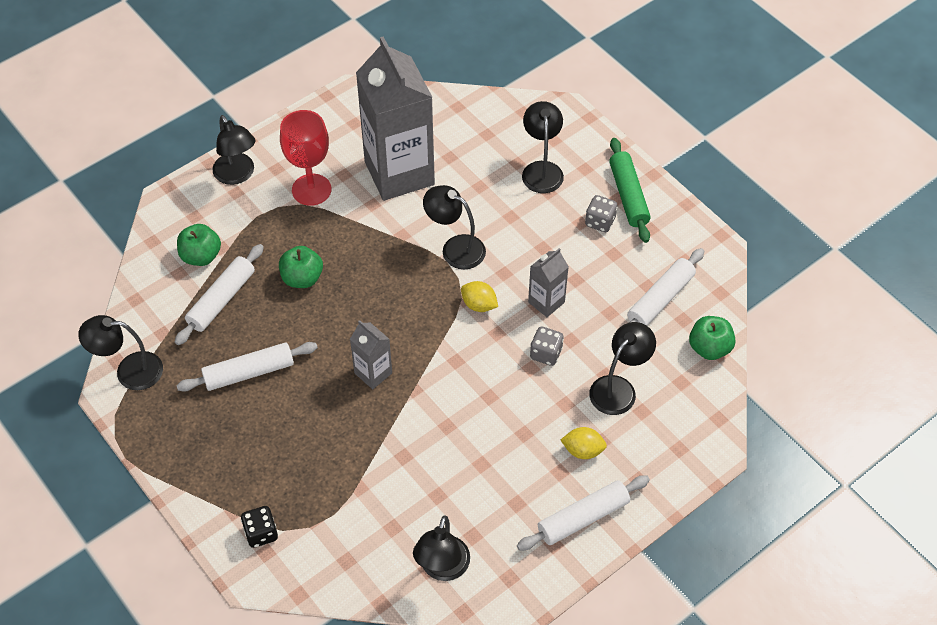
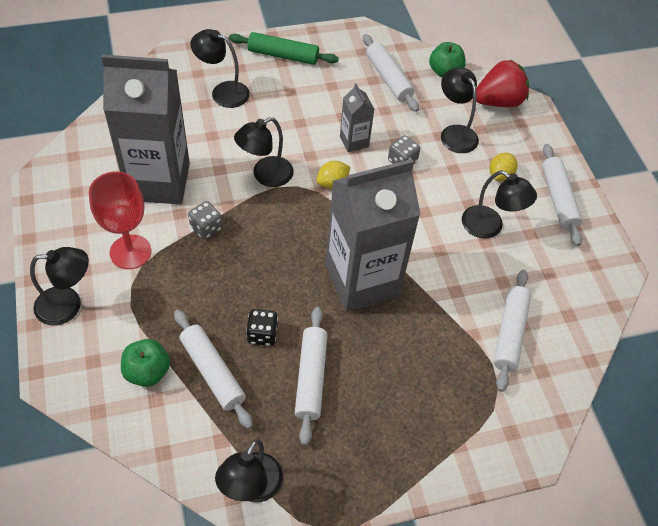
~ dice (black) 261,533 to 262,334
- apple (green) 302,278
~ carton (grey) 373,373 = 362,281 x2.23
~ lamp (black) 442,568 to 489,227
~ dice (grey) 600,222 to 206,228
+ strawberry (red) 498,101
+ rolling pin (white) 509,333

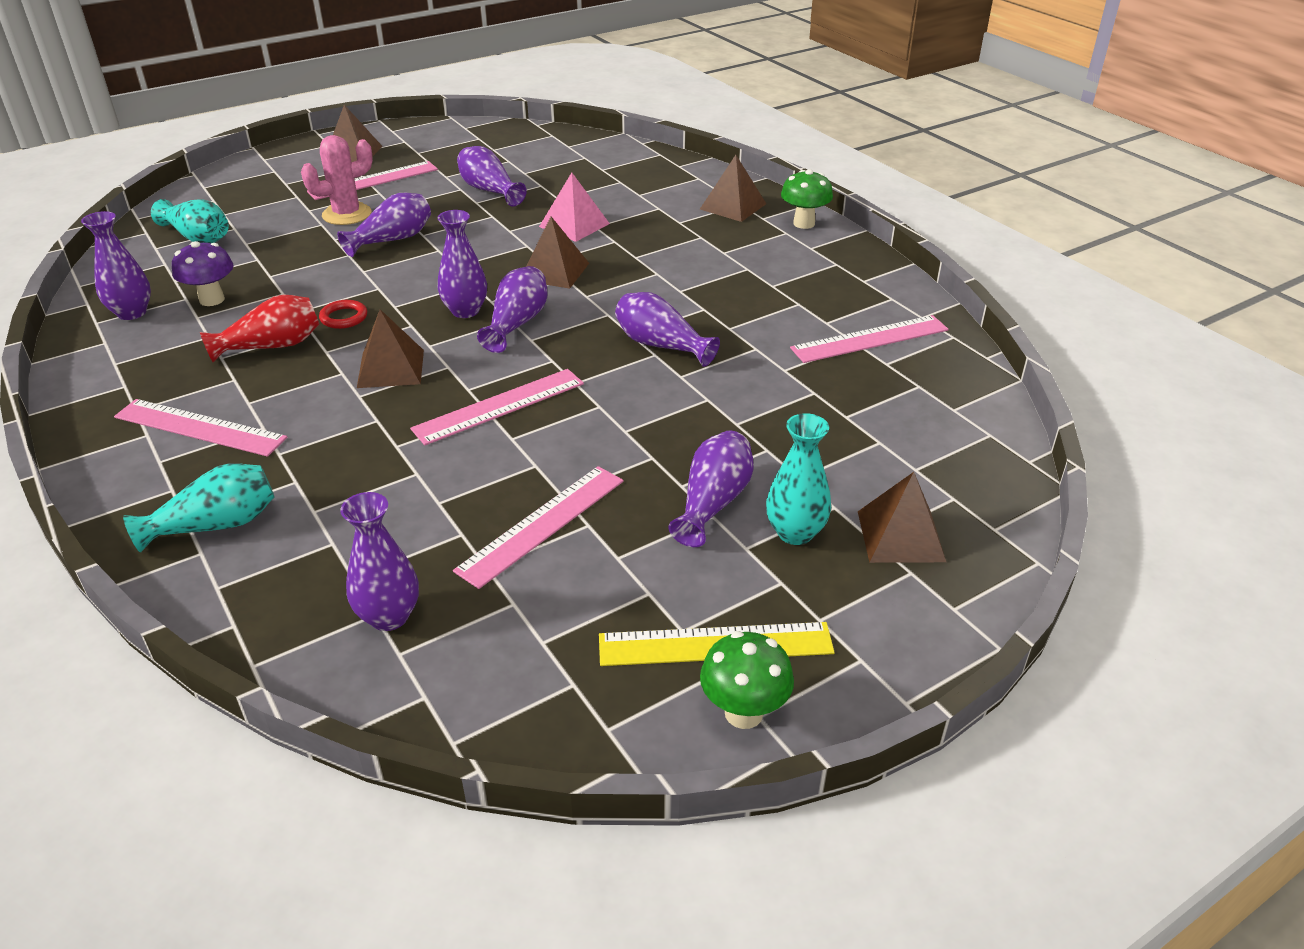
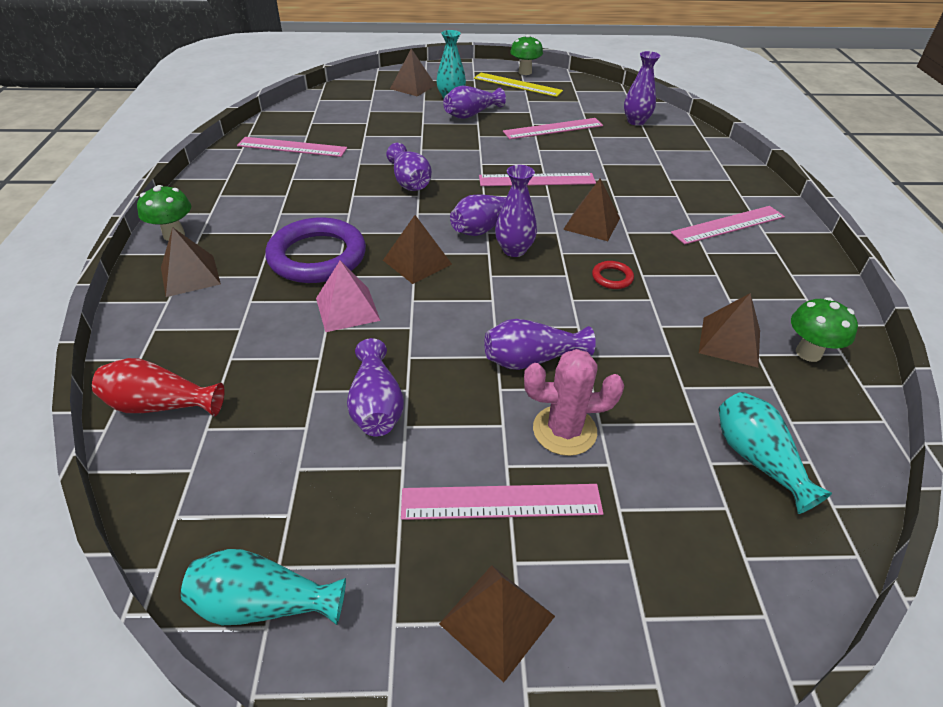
~ vase (purple) 132,313 to mushroom (green) 808,353
~ ruler (pink) 200,427 = 728,225 75 degrees counterclockwise
~ vase (turquoise) 216,525 to 264,603
~ mushroom (purple) 212,299 to pyramid (brown) 730,341
~ vase (red) 272,346 to 161,405
+ ring (purple) 317,256

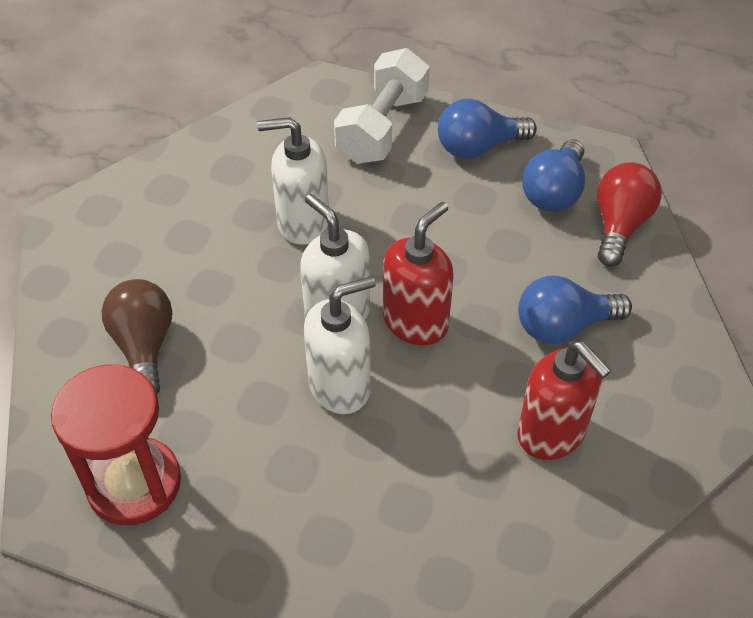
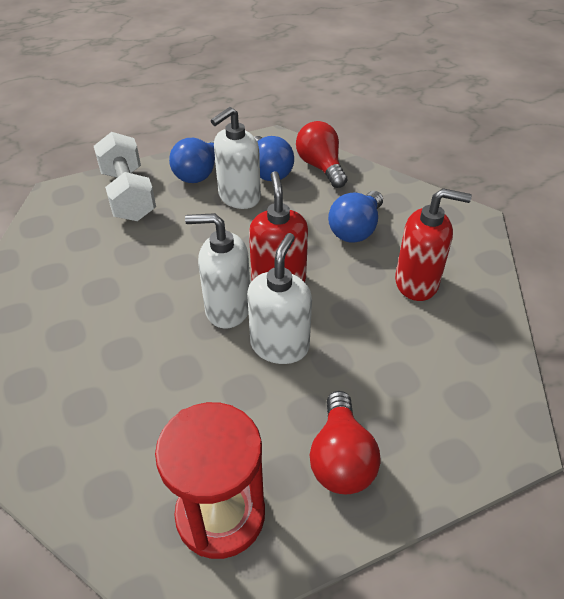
- light bulb (brown) 144,347
~ soap dispenser (white) 302,223 to 239,197
+ light bulb (red) 341,458

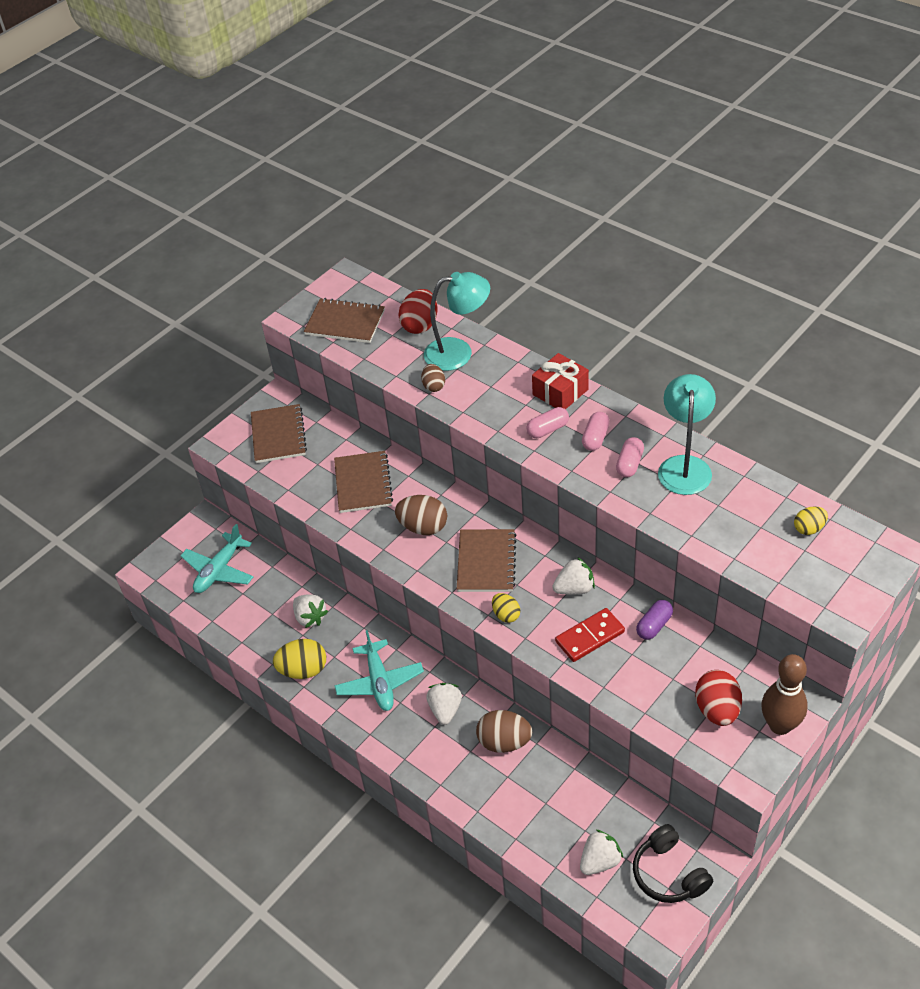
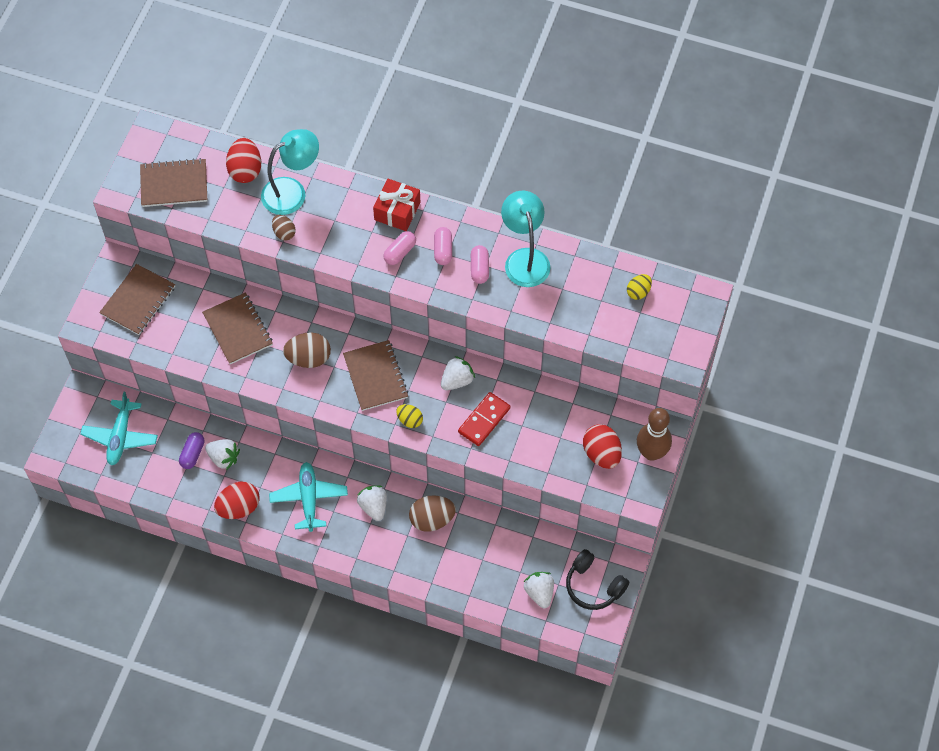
~ notebook (brown) 278,435 = 138,301 60 degrees clockwise
~ egg (yellow) 303,670 to egg (red) 239,507
~ plane (turquoise) 379,682 = 309,499 150 degrees counterclockwise
~ strawberry (white) 600,861 = 539,592 45 degrees counterclockwise
~ capsule (purple) 654,625 to 192,454

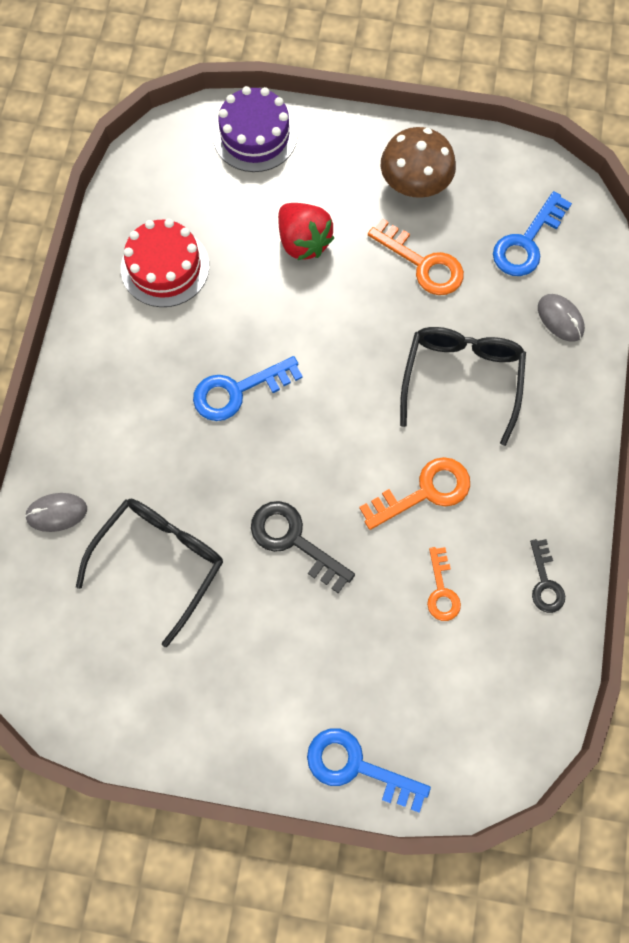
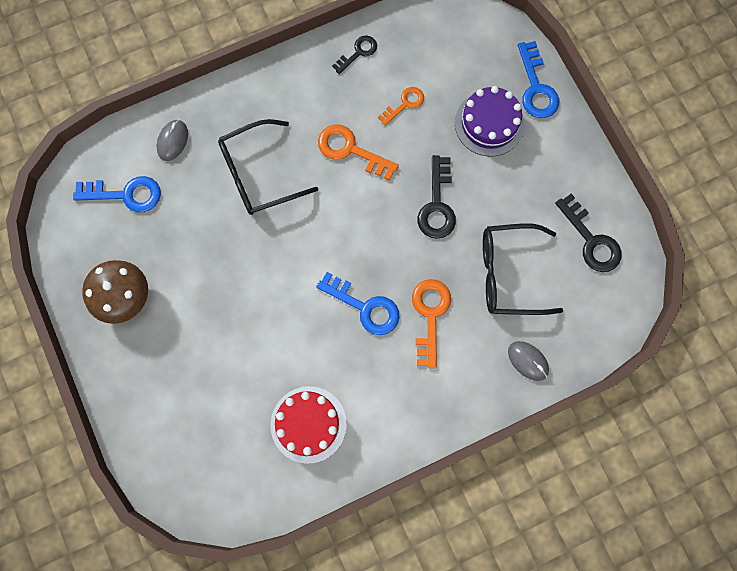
~ cake (purple) 255,135 to 489,123
- strawberry (red) 303,242
~ key (orange) 423,264 to 430,315
+ key (black) 591,240

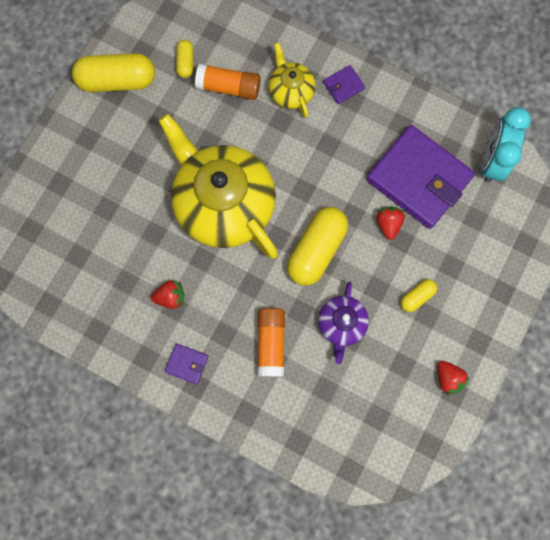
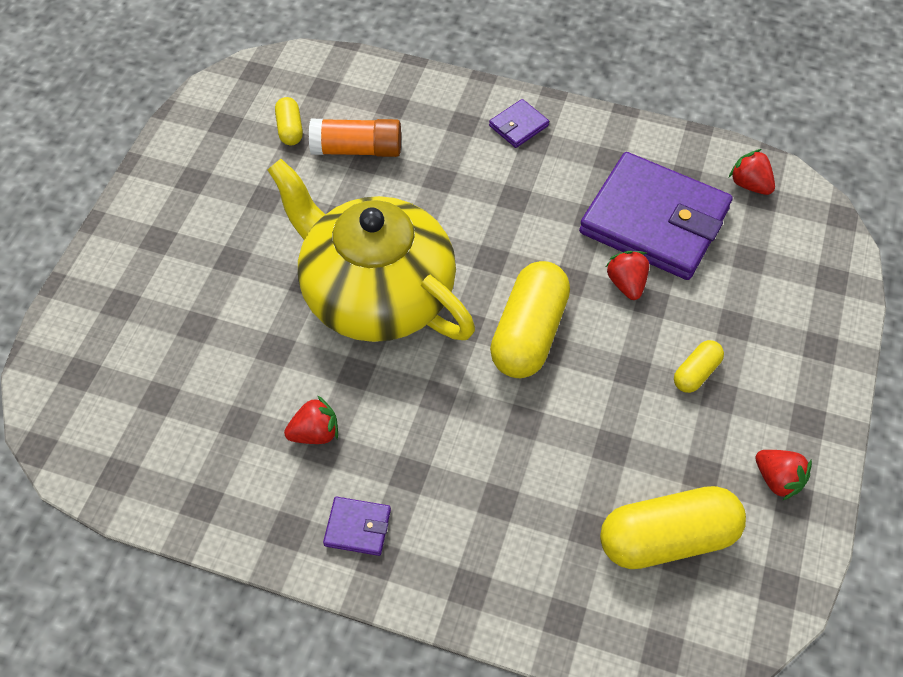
~ capsule (yellow) 117,81 to 667,538
- glue stick (orange) 271,343
- teapot (yellow) 291,91
- teapot (purple) 341,324
~ clock (turquoise) 491,160 to strawberry (red) 749,184

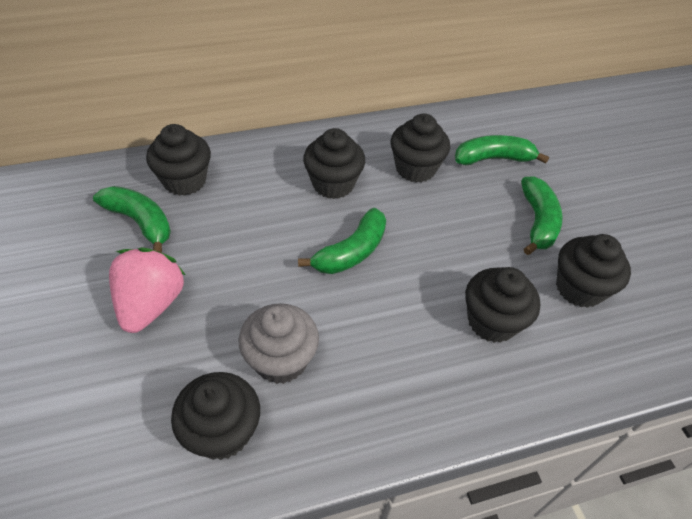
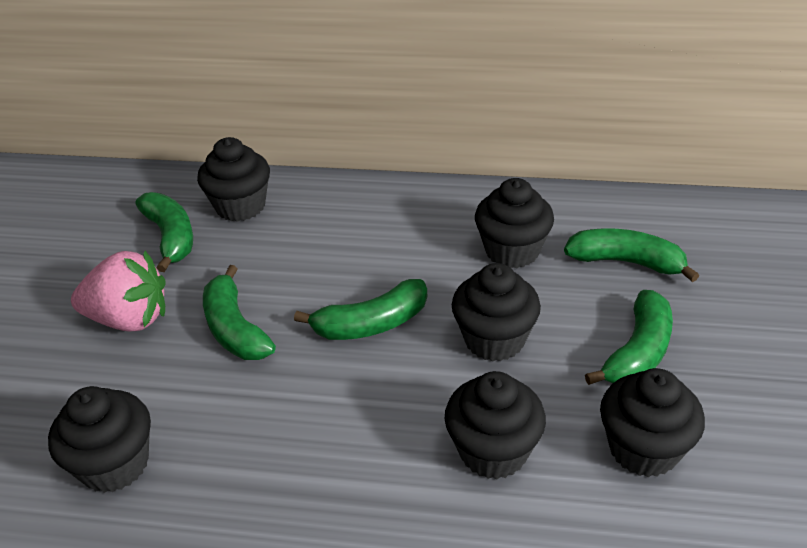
~ strawberry (pink) 151,304 = 129,319 60 degrees clockwise
- cupcake (grey) 280,360
~ cupcake (black) 333,184 to 494,339
+ banana (green) 235,329

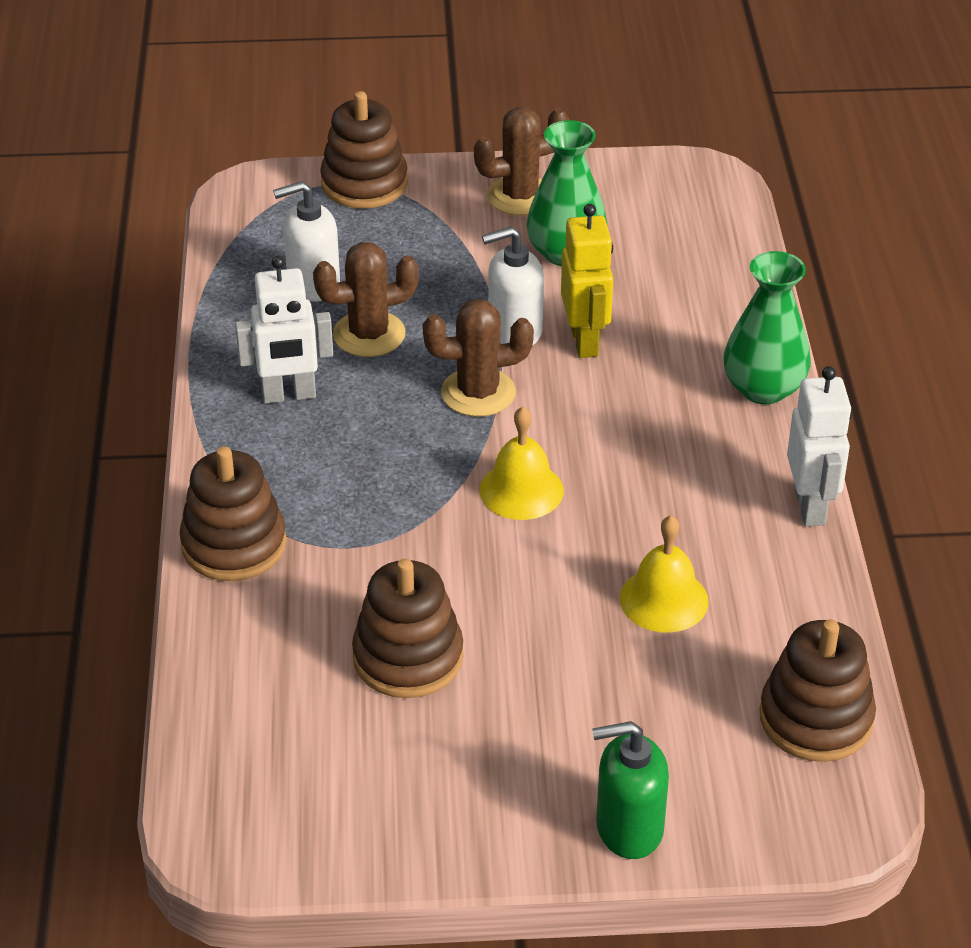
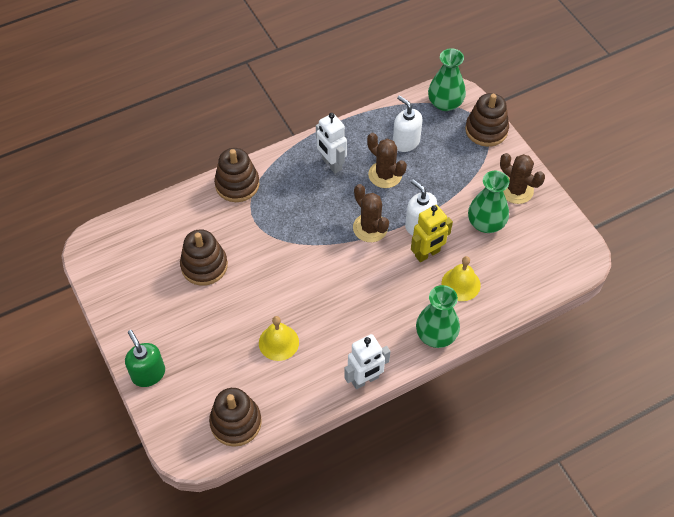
~ bell (yellow) 521,490 to 461,284
+ vase (green) 445,103

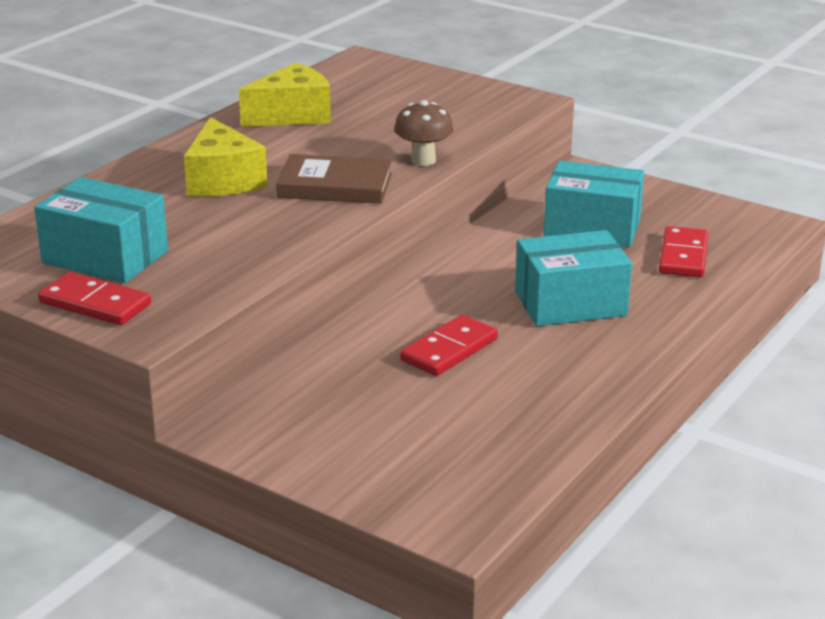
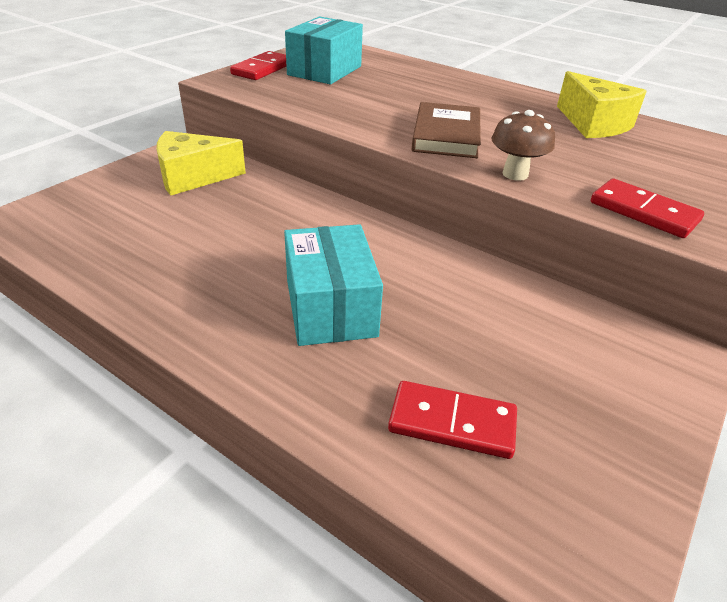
~ cheese (yellow) 222,180 to 193,177
~ domino (red) 449,350 to 643,212
- box (turquoise) 592,228

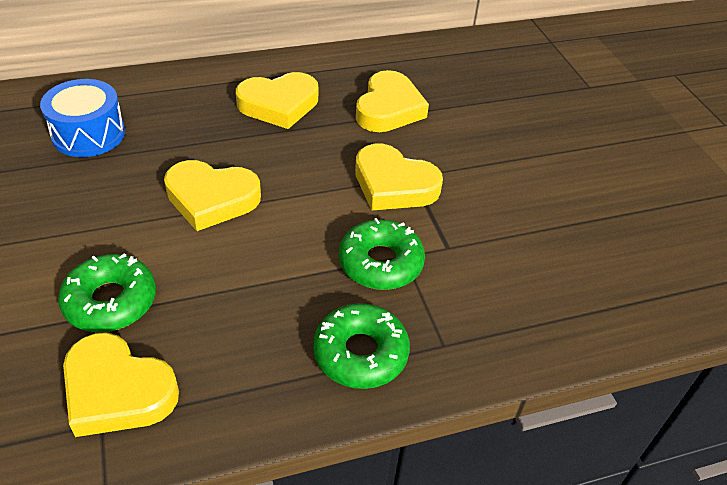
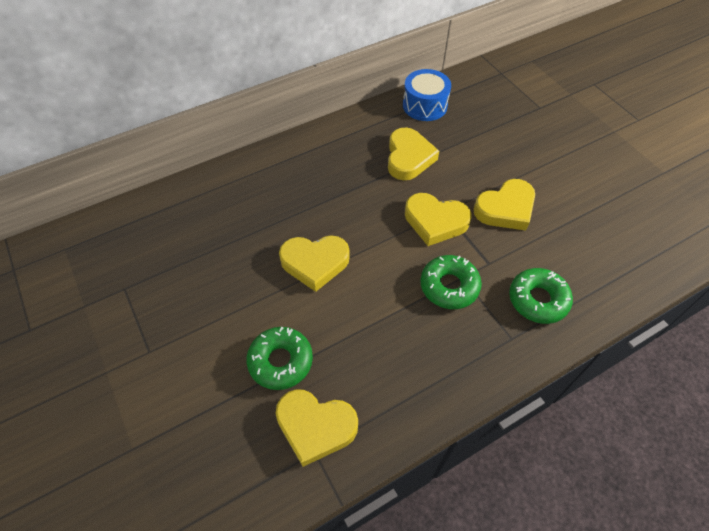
~ drum (blue) 88,134 to 425,105
~ heart (yellow) 279,105 to 505,209
~ donut (green) 360,353 to 538,300

